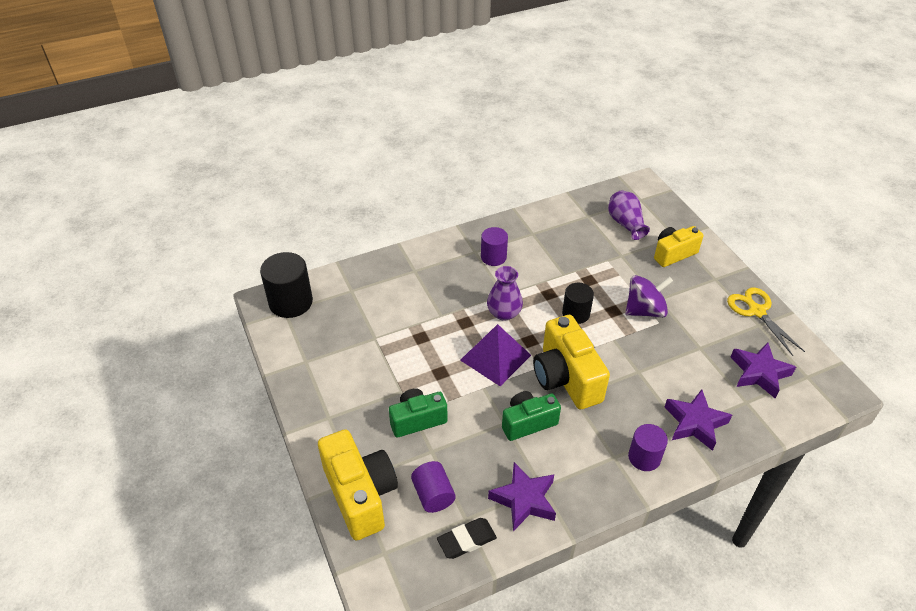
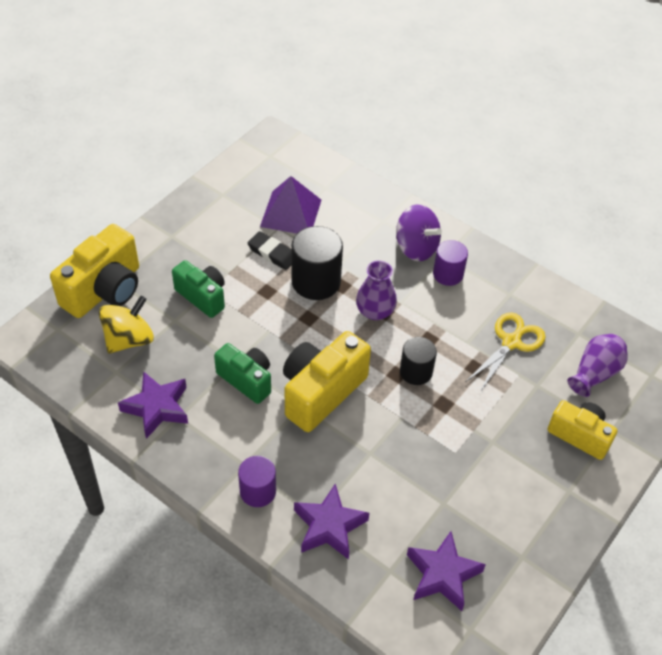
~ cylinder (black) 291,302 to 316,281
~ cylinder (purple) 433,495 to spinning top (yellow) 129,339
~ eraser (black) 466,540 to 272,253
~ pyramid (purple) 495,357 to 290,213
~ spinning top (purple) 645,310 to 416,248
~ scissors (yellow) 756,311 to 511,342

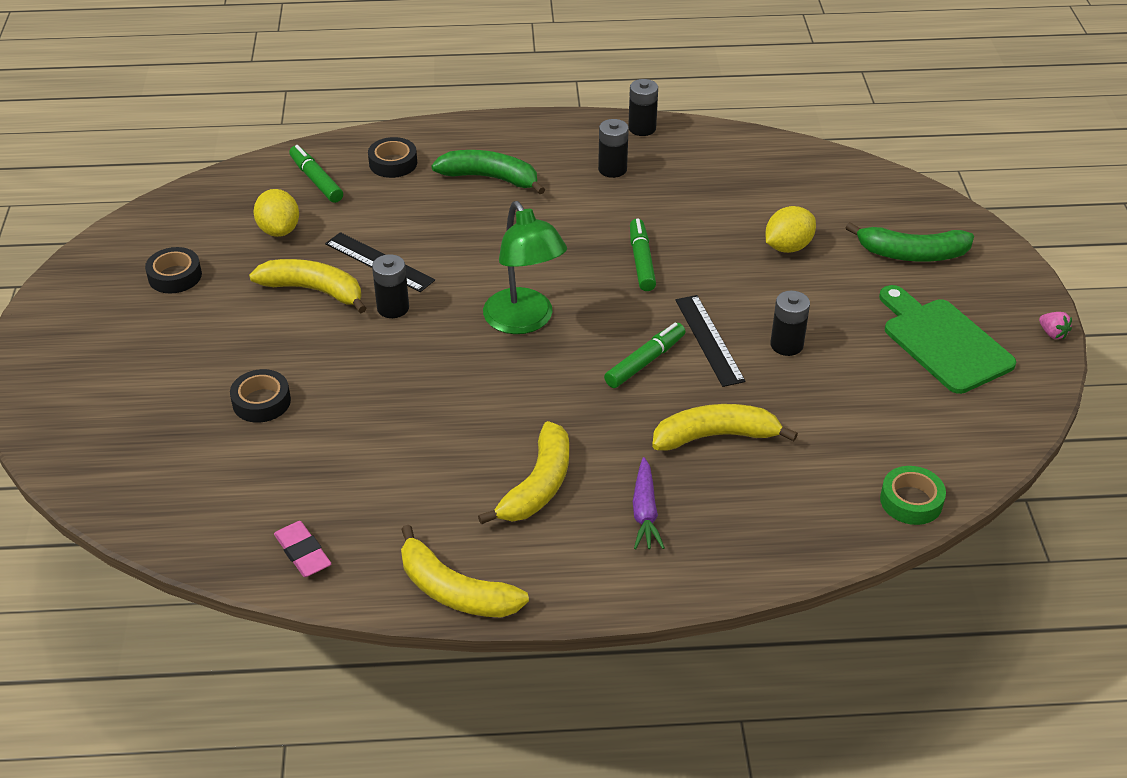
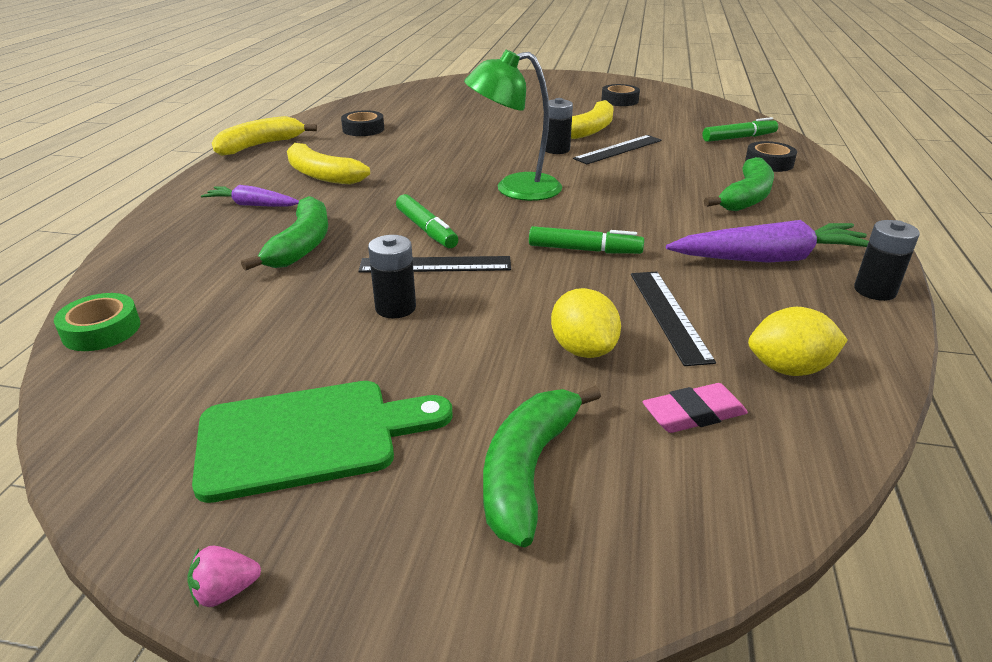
~ tape (black) 261,402 to 363,129
~ lemon (yellow) 279,230 to 788,369
~ eraser (pink) 303,553 to 693,414
~ battery (black) 612,169 to carrot (purple) 770,258
~ banana (yellow) 715,436 to banana (green) 301,245
+ ruler (black) 669,315

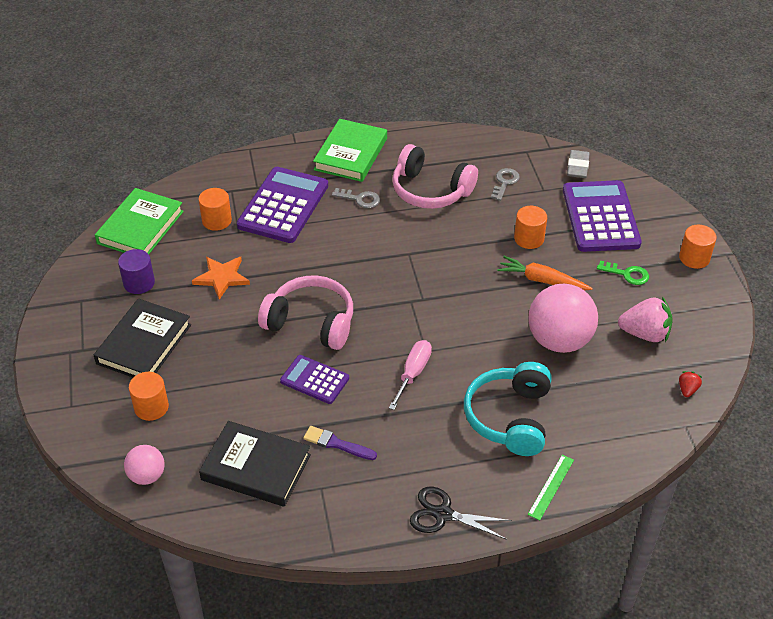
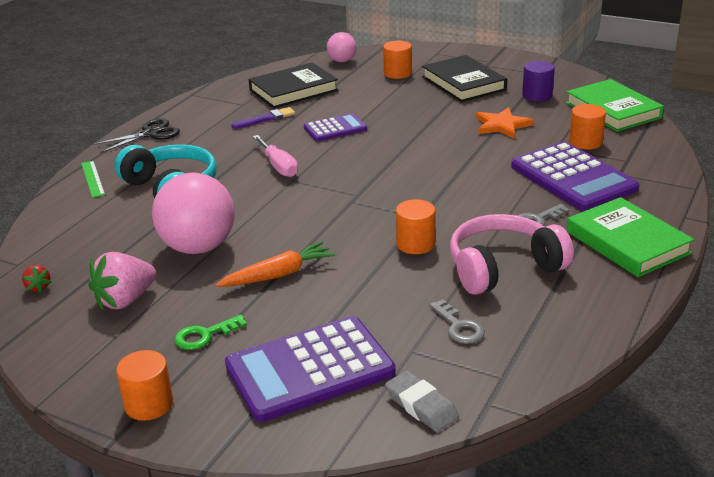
- headphones (pink) 311,322
~ cylinder (orange) 529,238 to 415,244
~ calculator (purple) 600,217 = 309,369 120 degrees clockwise

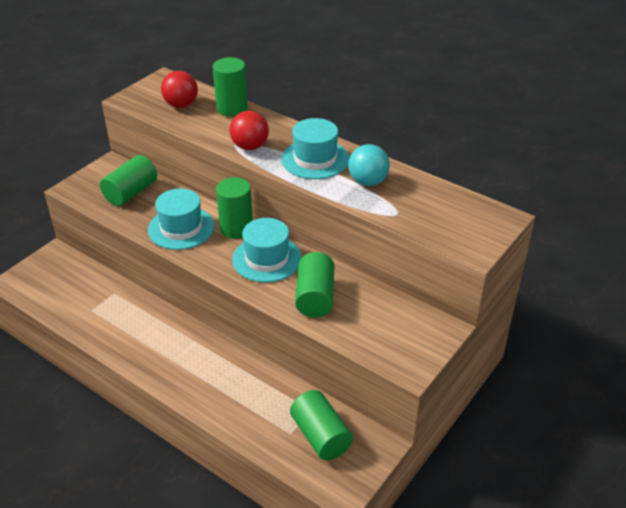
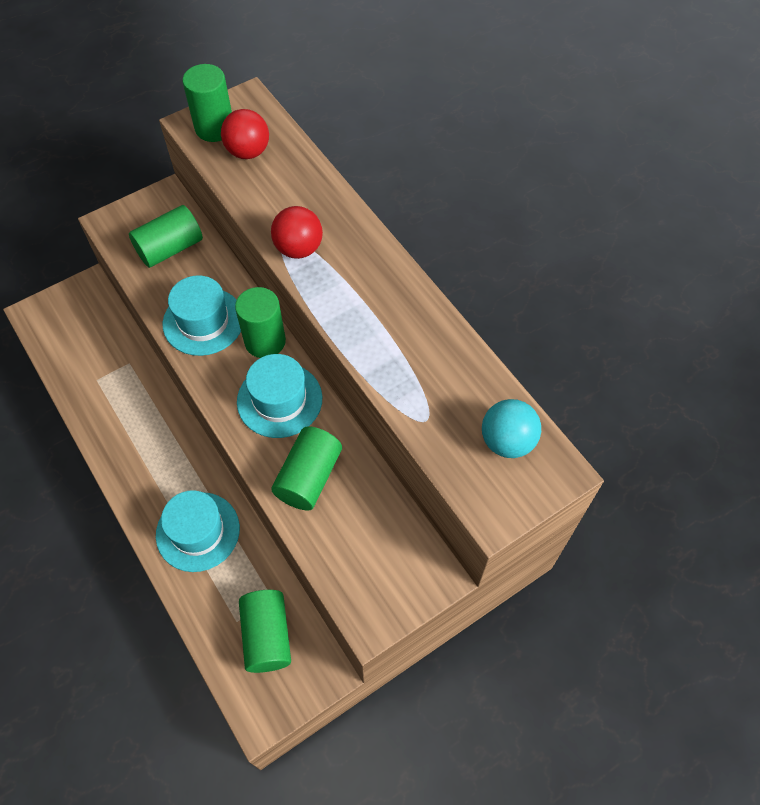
~ cylinder (green) 232,108 to 214,128
~ hat (turquoise) 315,159 to 198,531
~ ball (turquoise) 368,182 to 507,441

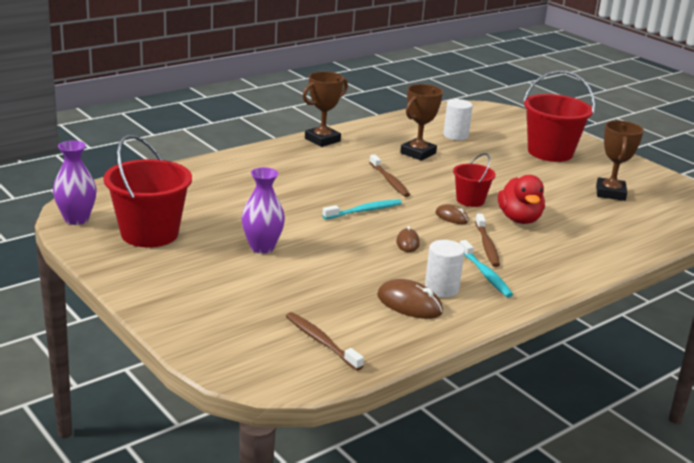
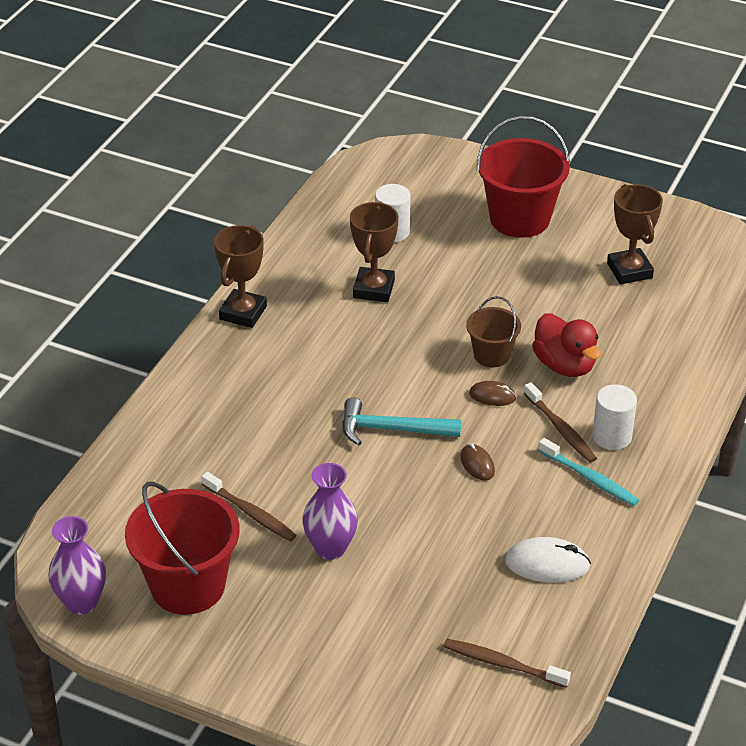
~ toothbrush (turquoise) 364,211 to hammer (turquoise) 391,429
~ toothbrush (brown) 389,181 to 250,513
~ mouse (brown) 409,304 to mouse (white) 547,564
~ cylinder (white) 441,289 to 612,436
~ bucket (red) 470,200 to bucket (brown) 492,355

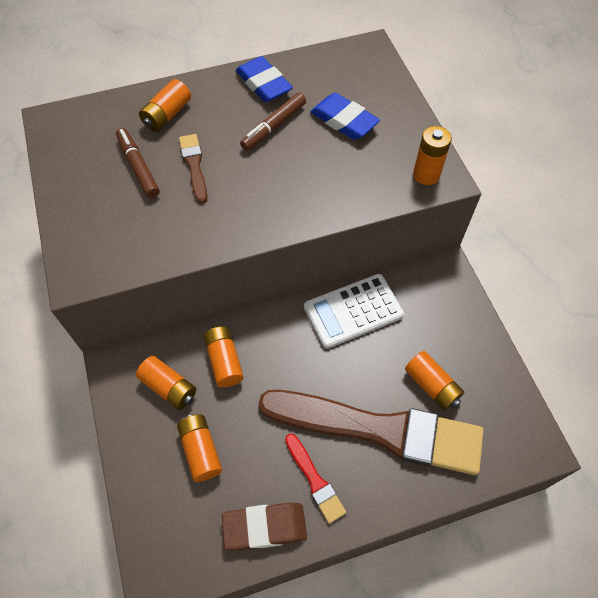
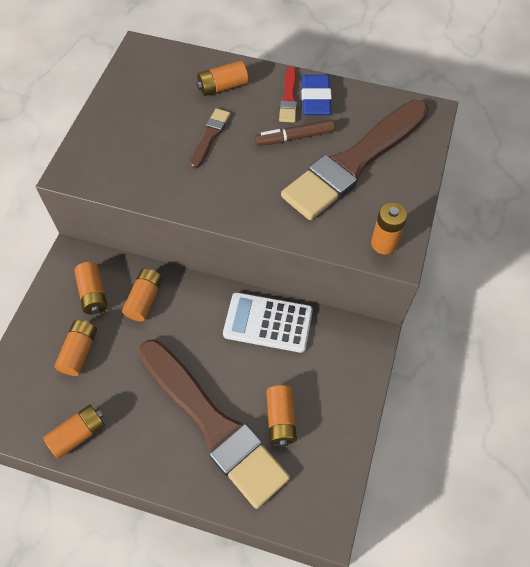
- marker (brown) 138,167
~ eraser (brown) 264,527 to battery (orange) 78,434
~ brush (red) 315,480 to 289,98
~ eraser (blue) 344,121 to brush (brown) 354,162

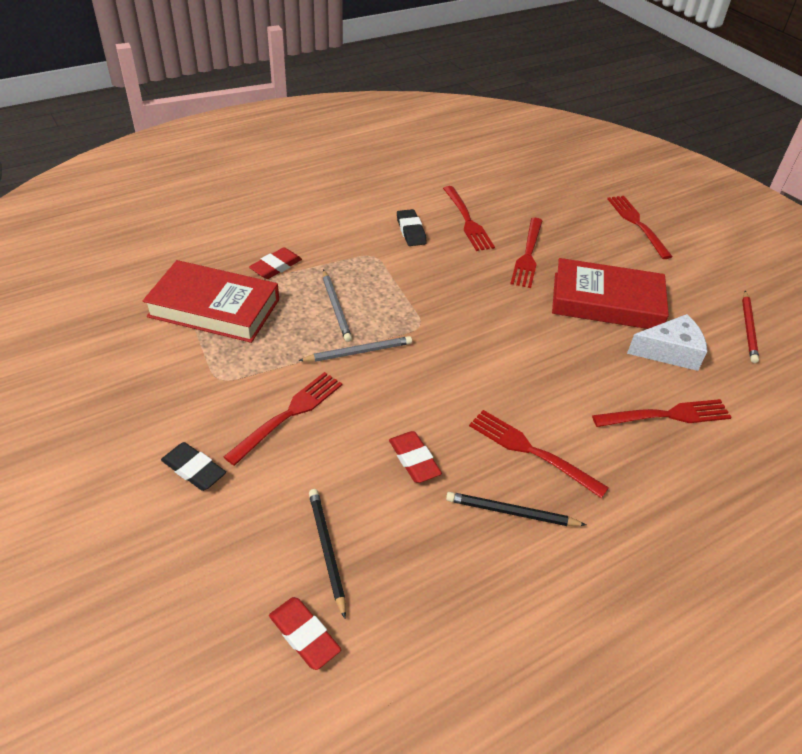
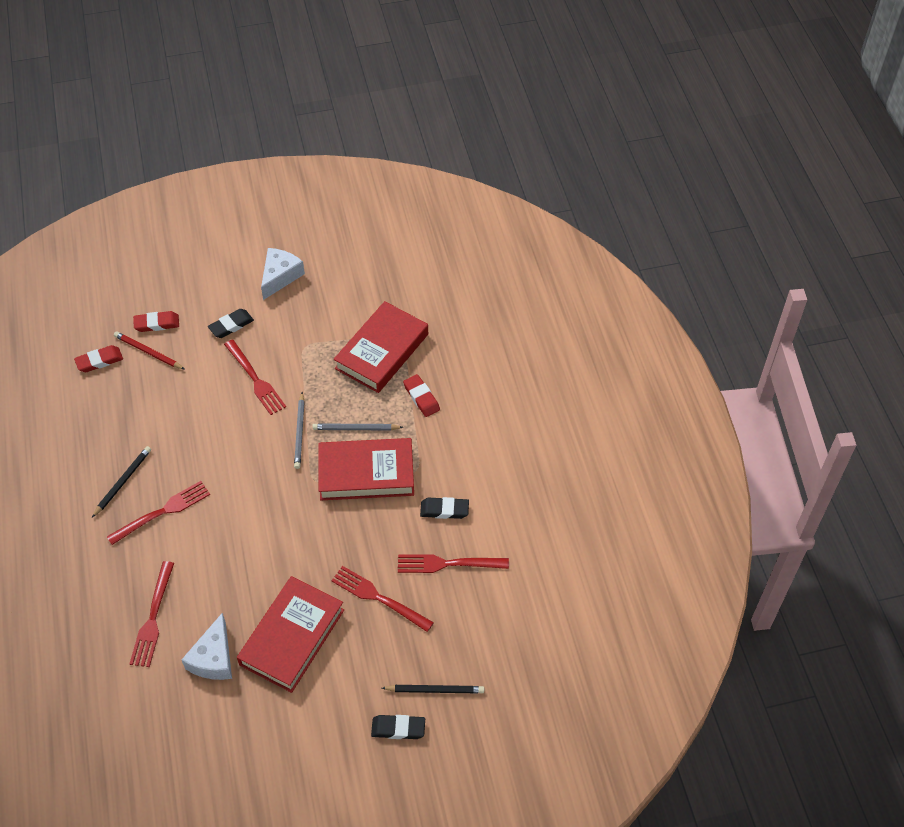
~ pencil (black) 326,550 to 435,690
~ eraser (red) 414,460 to 157,324
~ fork (red) 637,224 to eraser (black) 398,728
~ pencil (red) 748,328 to 148,352
+ cheese (white) 280,276
+ book (red) 366,473

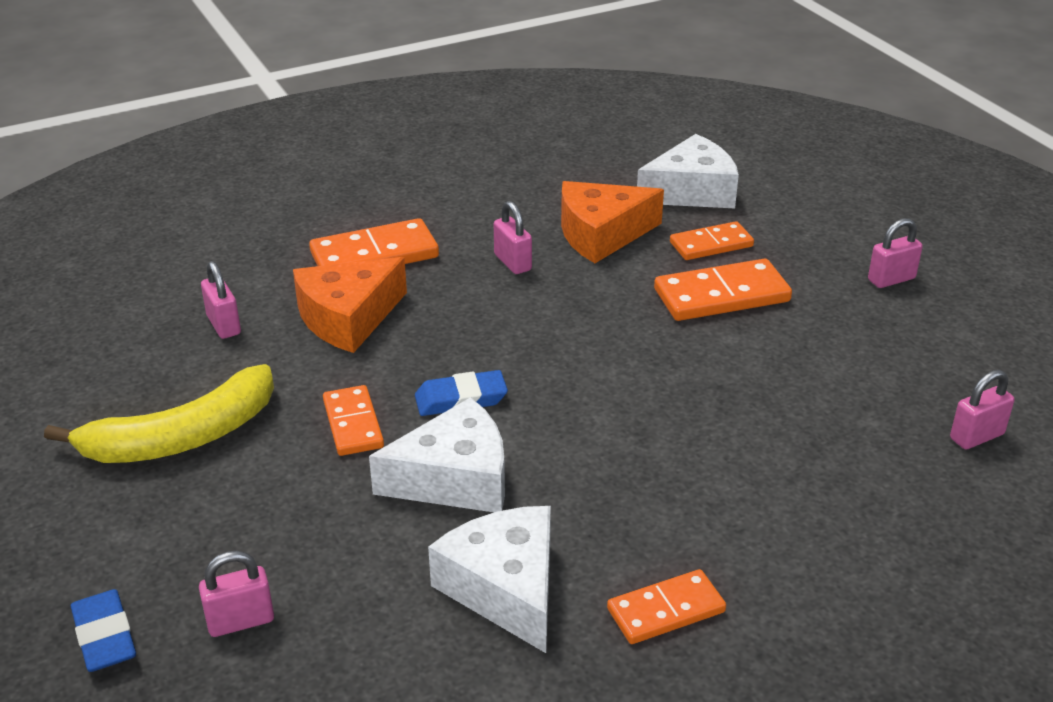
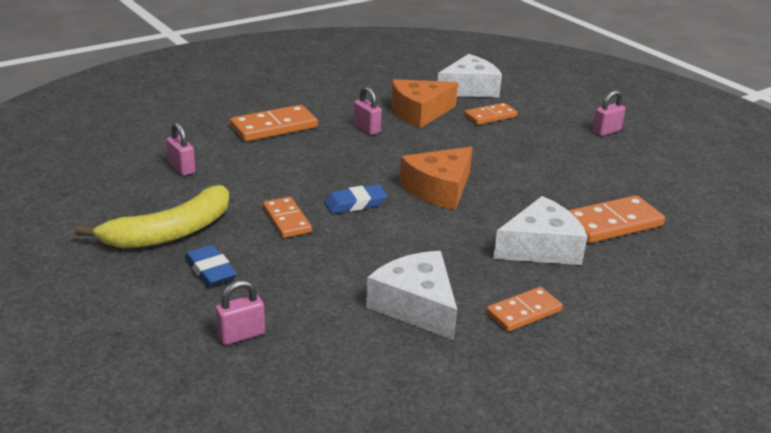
~ eraser (blue) 105,636 to 210,270
~ cheese (orange) 348,318 to 439,189
~ cheese (white) 455,478 to 540,247
~ domino (orange) 721,295 to 612,223
- padlock (pink) 976,436

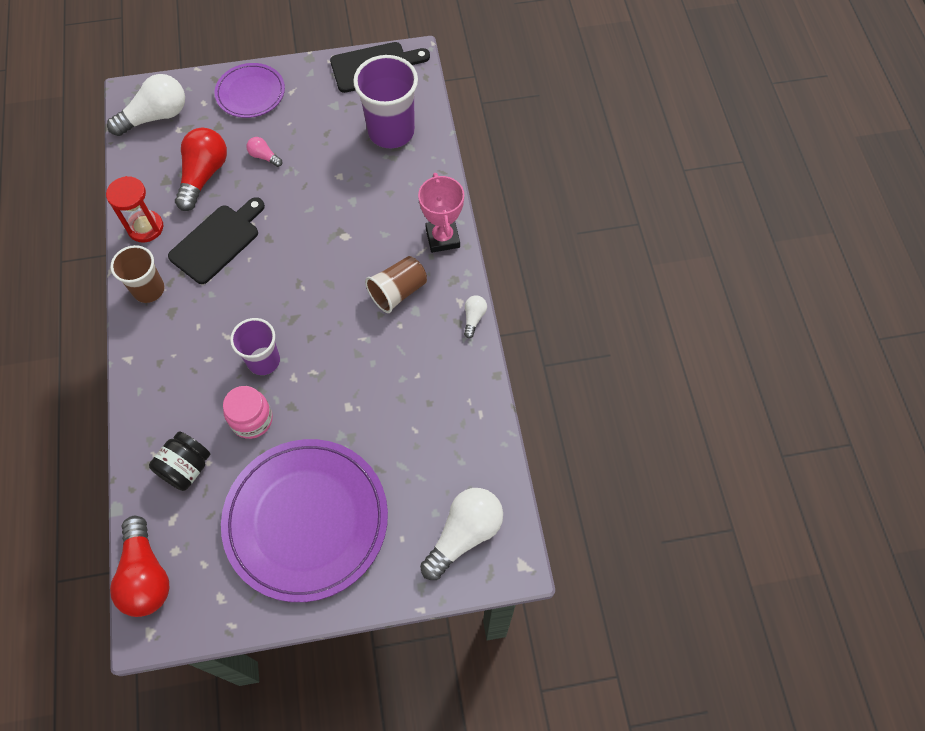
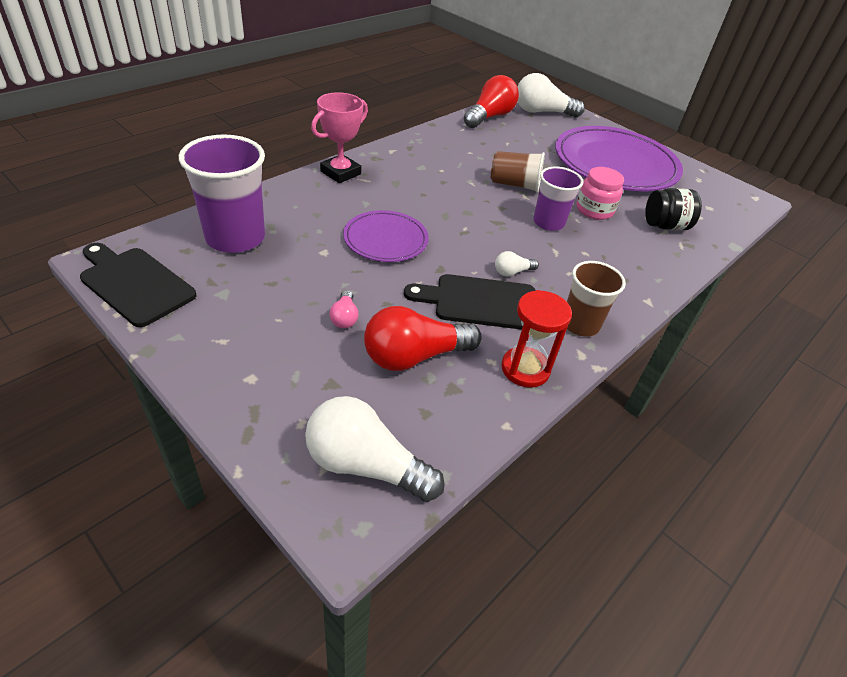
~ light bulb (red) 146,575 to 489,117
~ plate (purple) 250,93 to 385,239
~ cup (brown) 398,292 to 514,185
~ light bulb (white) 474,318 to 512,272

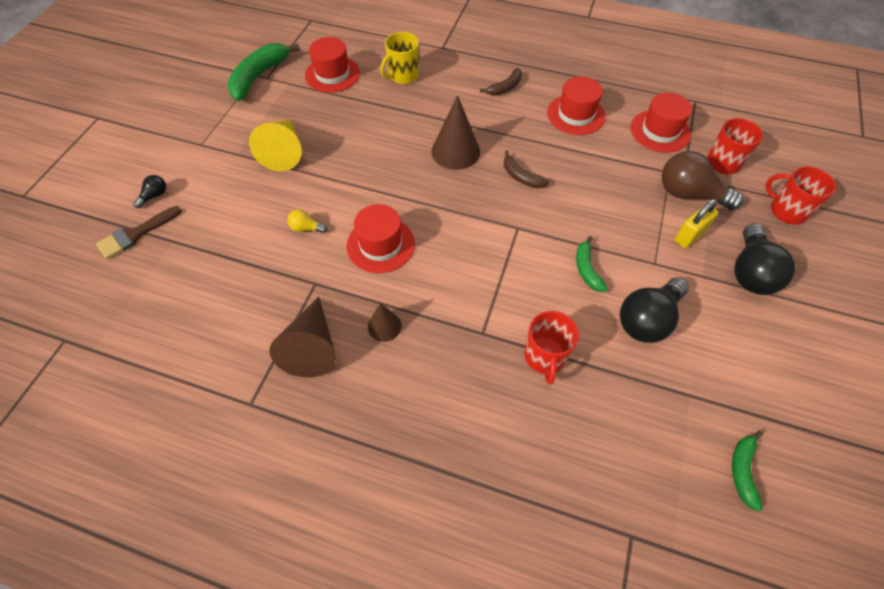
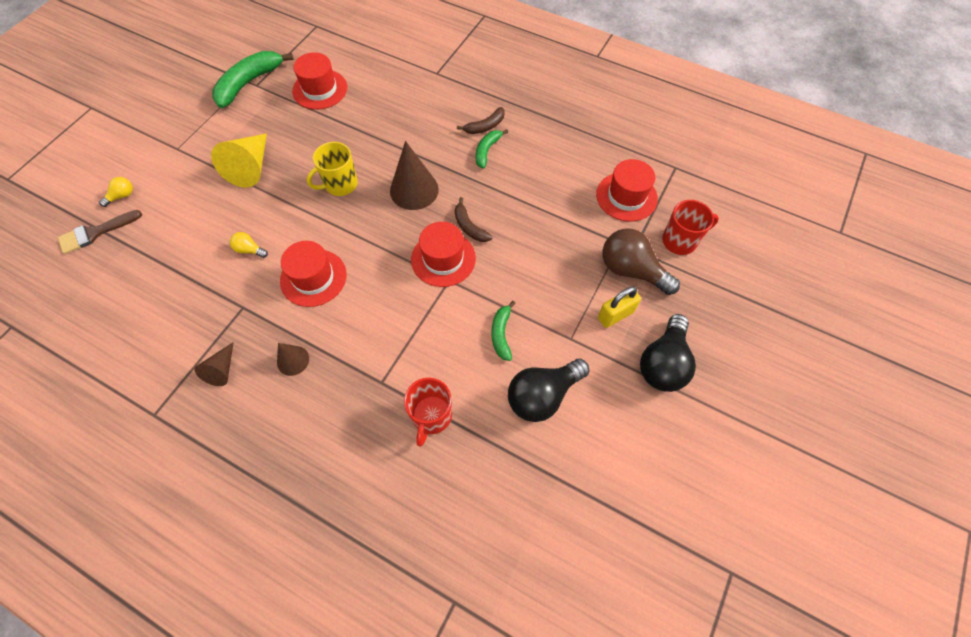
~ light bulb (black) 154,196 to light bulb (yellow) 122,196
~ cone (brown) 312,347 = 222,370 x0.56
~ mug (yellow) 403,76 to 340,184
~ hat (red) 576,114 to 443,259
~ banana (green) 742,470 to 487,151
- mug (red) 786,211

